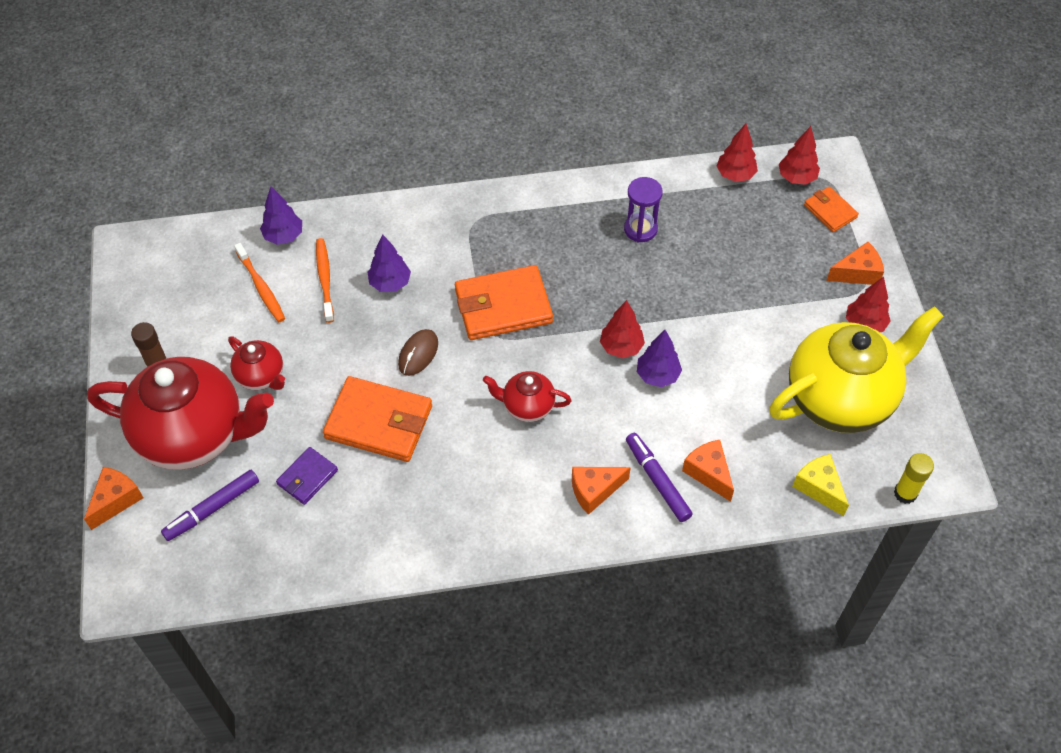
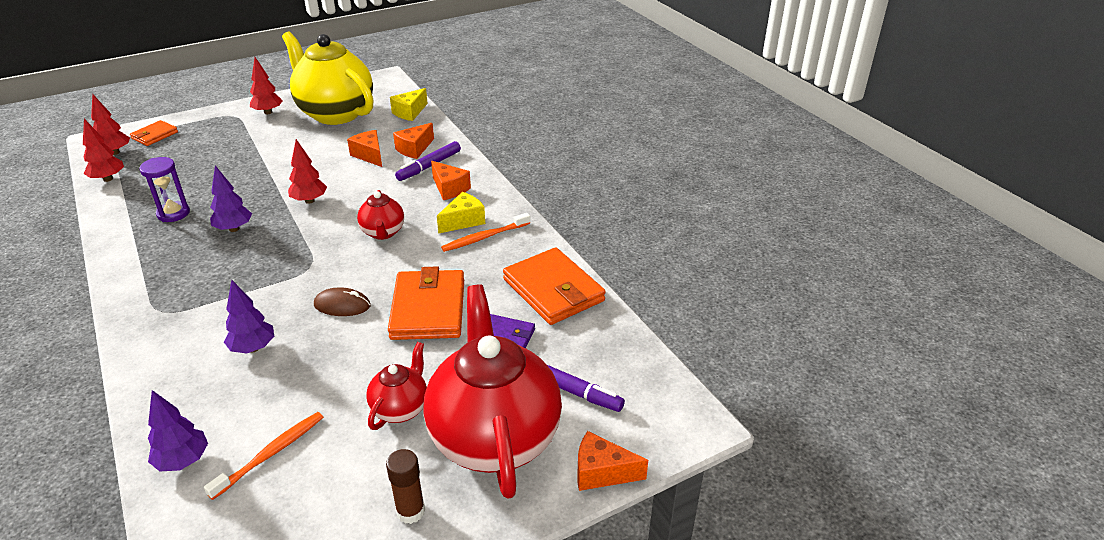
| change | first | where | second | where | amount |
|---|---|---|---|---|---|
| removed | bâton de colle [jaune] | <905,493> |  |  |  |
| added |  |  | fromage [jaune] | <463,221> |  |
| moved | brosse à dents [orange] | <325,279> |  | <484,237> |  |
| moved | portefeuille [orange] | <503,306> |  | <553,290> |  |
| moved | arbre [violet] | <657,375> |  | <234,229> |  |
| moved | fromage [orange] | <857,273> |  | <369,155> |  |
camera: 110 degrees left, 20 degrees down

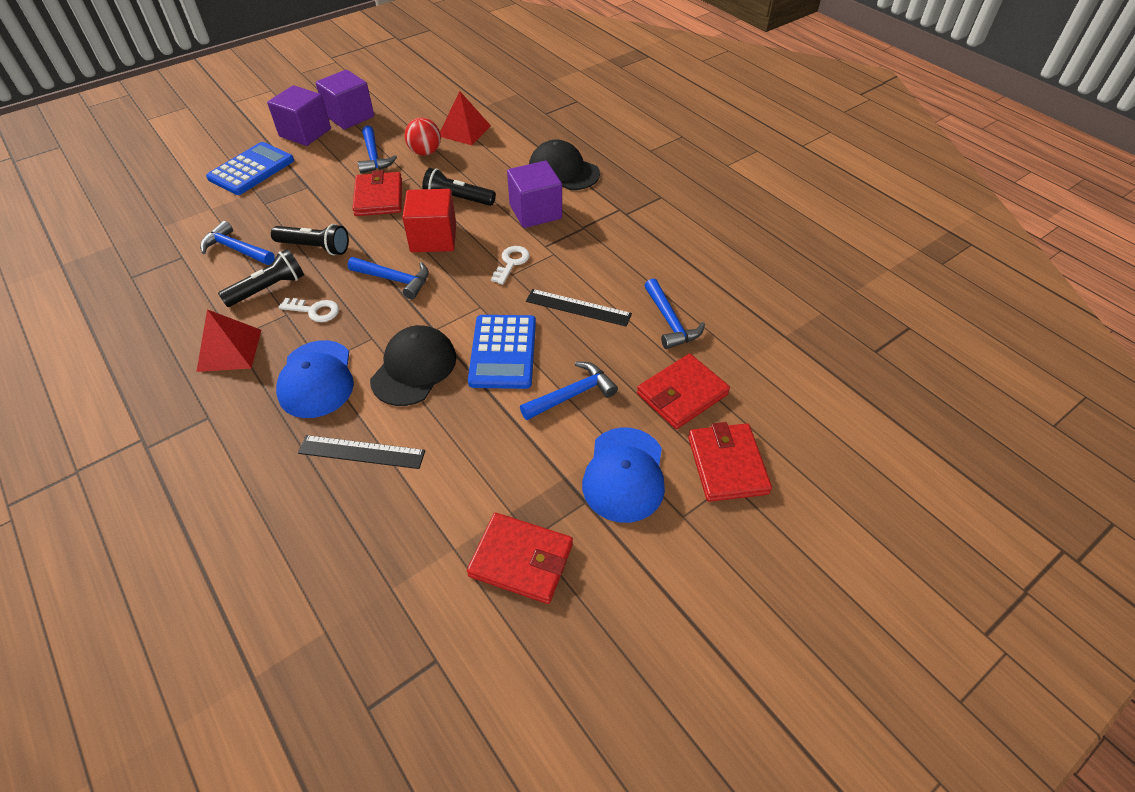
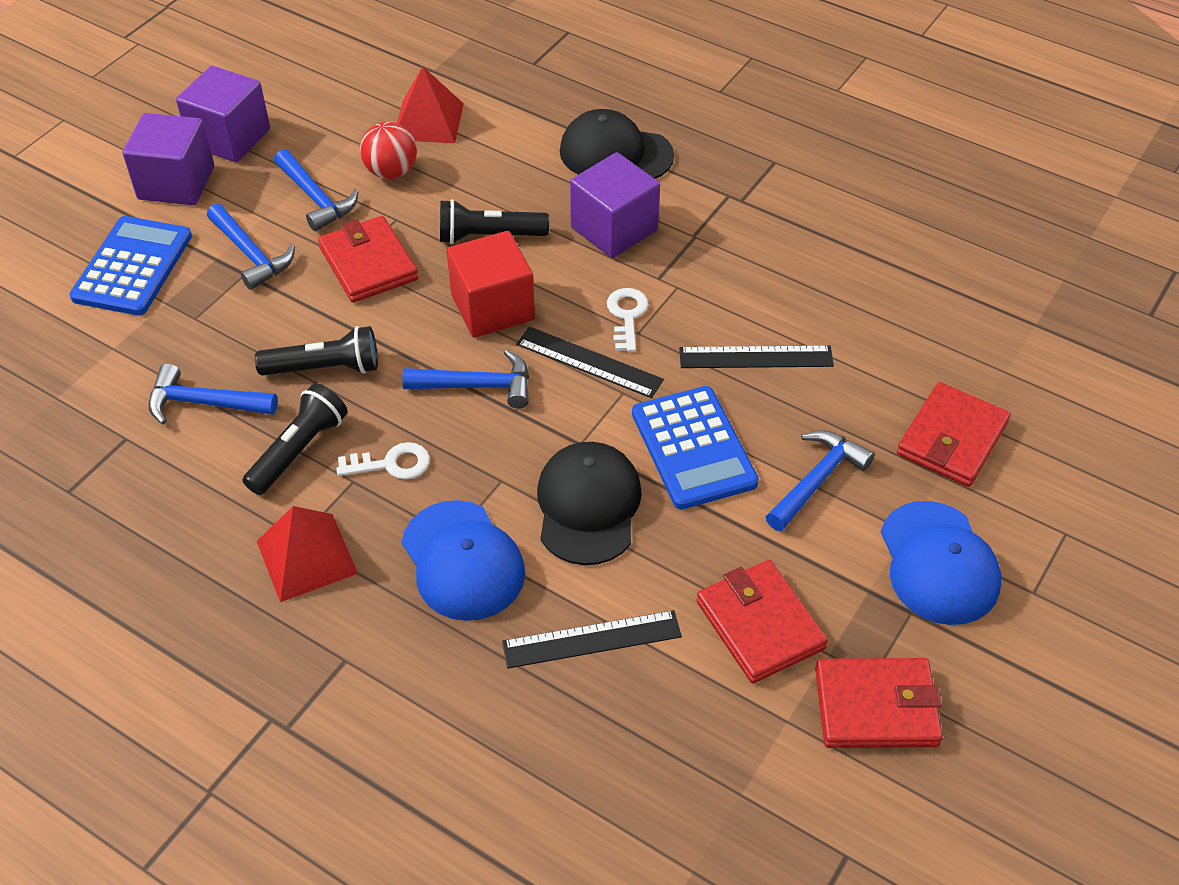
| change | first | where | second | where | amount |
|---|---|---|---|---|---|
| added |  |  | règle [noir] | <589,362> |  |
| moved | marteau [bleu] | <670,322> |  | <251,254> |  |
| moved | portefeuille [rouge] | <727,465> |  | <760,625> |  |
camera: 20 degrees left, 0 degrees up

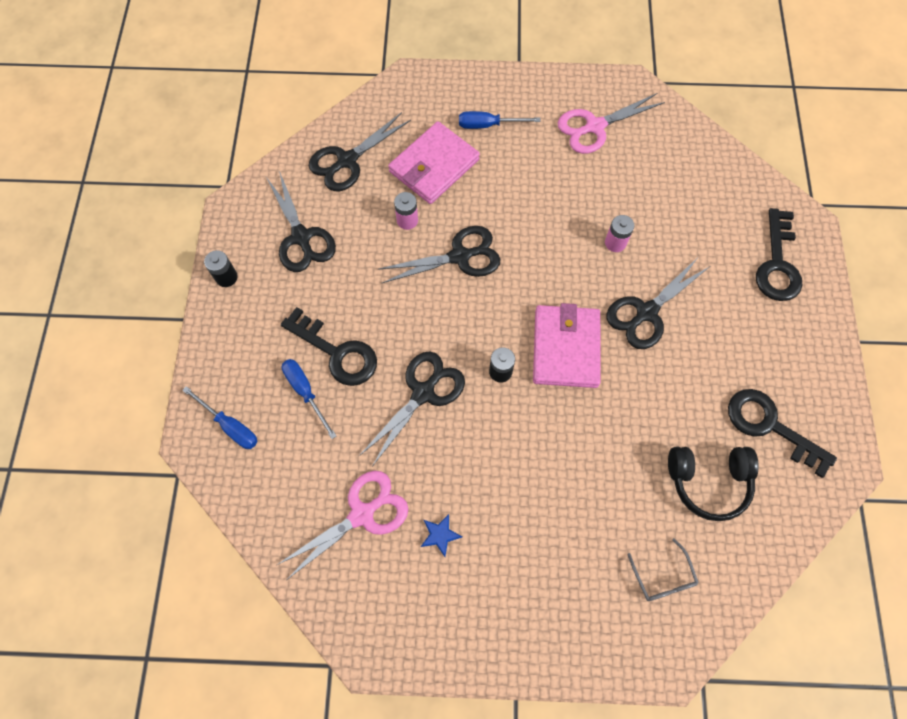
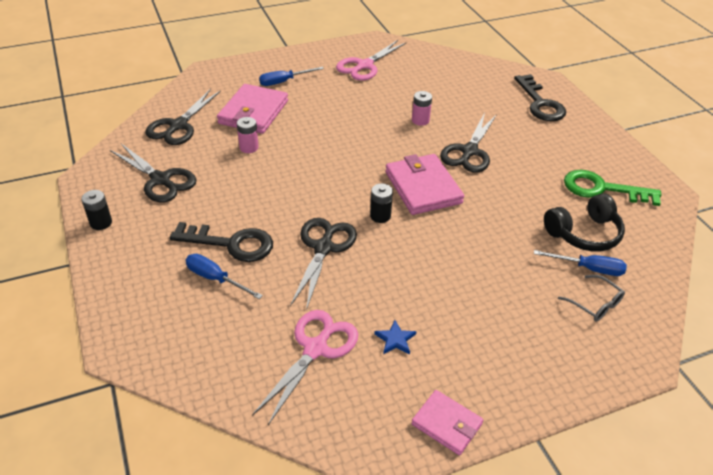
| change | first | where | second | where | amount |
|---|---|---|---|---|---|
| removed | ciseaux [noir] | <460,256> |  |  |  |
| added |  |  | portefeuille [rose] | <446,424> |  |
| moved | tournevis [bleu] | <230,426> |  | <588,268> |  |
| recoloured | clé [noir] | <770,426> | clé [vert] | <602,189> |  |
camera: 25 degrees left, 25 degrees down

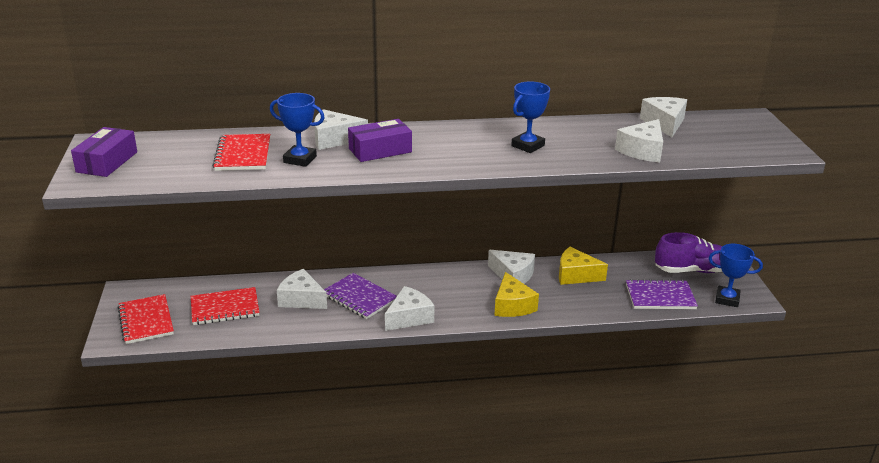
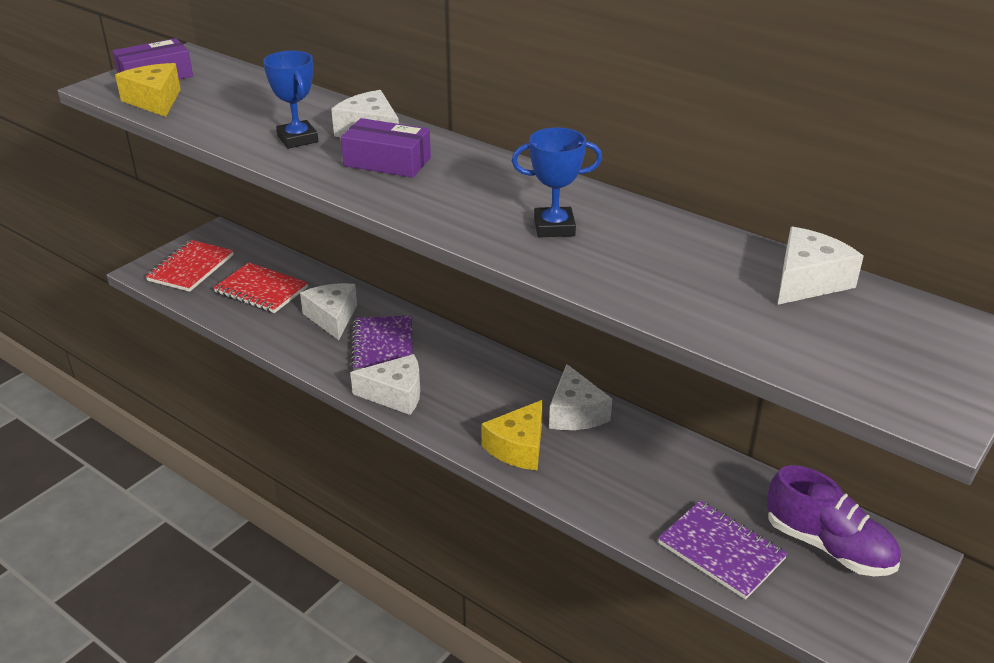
| change | first | where | second | where | amount |
|---|---|---|---|---|---|
| removed | carnet [rouge] | <243,154> |  |  |  |
| removed | fromage [blanc] | <642,151> |  |  |  |
| removed | trophée [bleu] | <727,299> |  |  |  |
| moved | fromage [jaune] | <576,275> |  | <155,101> |  |
camera: 45 degrees right, 5 degrees up

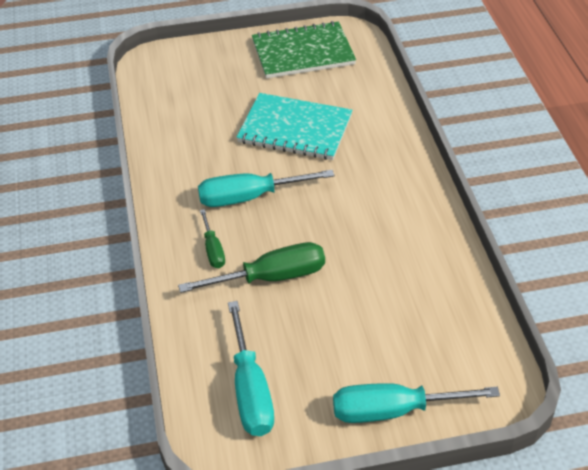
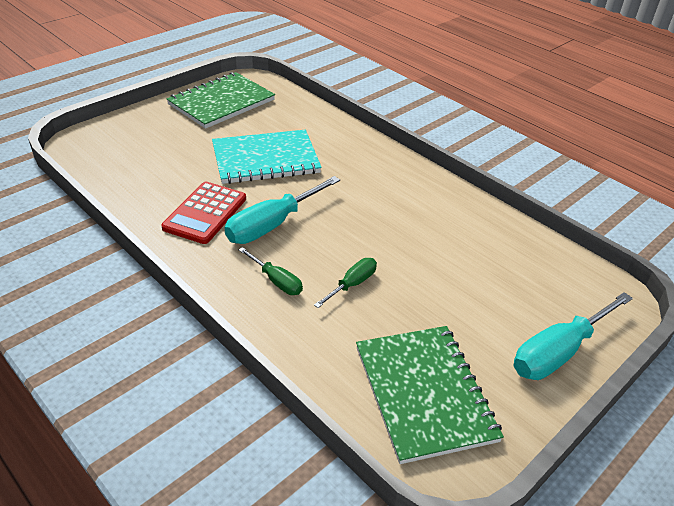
| change | first | where | second | where | amount |
|---|---|---|---|---|---|
| added |  |  | calculatrice [rouge] | <205,213> |  |
| replaced | tournevis [turquoise] | <250,389> | carnet [vert] | <424,393> |  |
| resized | tournevis [vert] | <270,277> |  | <352,284> | x0.55 |
camera: 35 degrees left, 5 degrees down

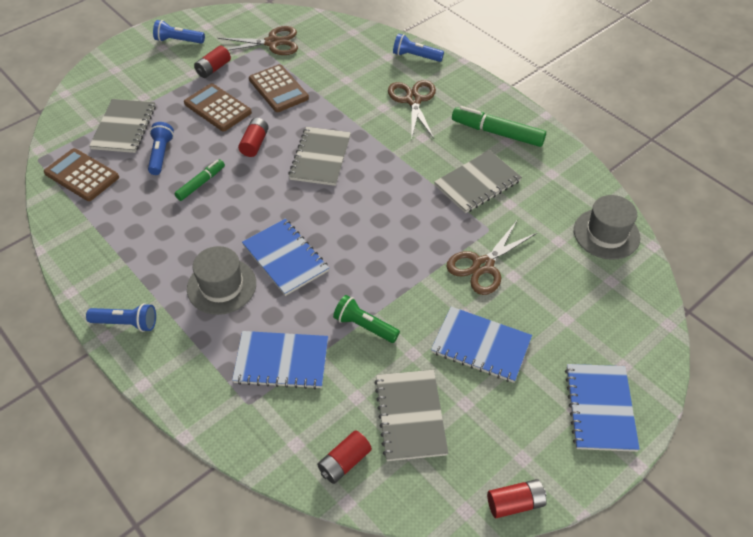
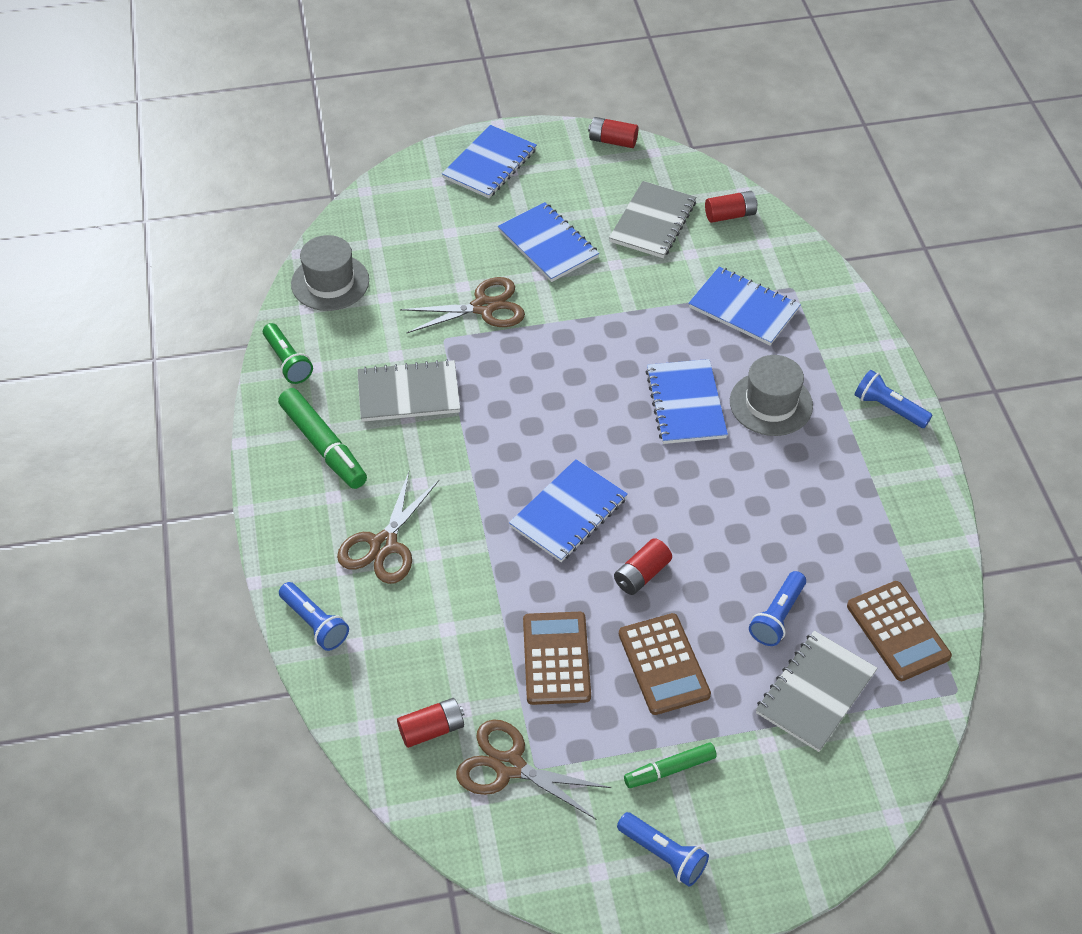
| change | first | where | second | where | amount |
|---|---|---|---|---|---|
| moved | feutre [vert] | <200,183> |  | <670,769> |  |
| moved | pile [rouge] | <213,69> |  | <431,729> |  |
| moved | lampe de poche [vert] | <364,326> |  | <288,361> |  |
| recoloured | carnet [gris] | <320,157> | carnet [bleu] | <569,513> |  |
camera: 150 degrees left, 0 degrees up

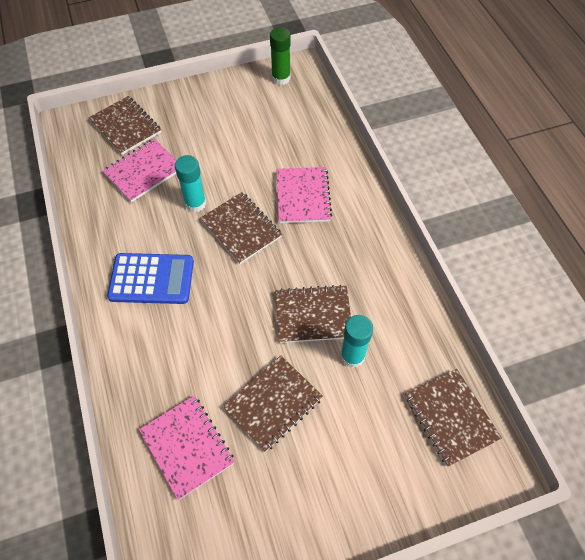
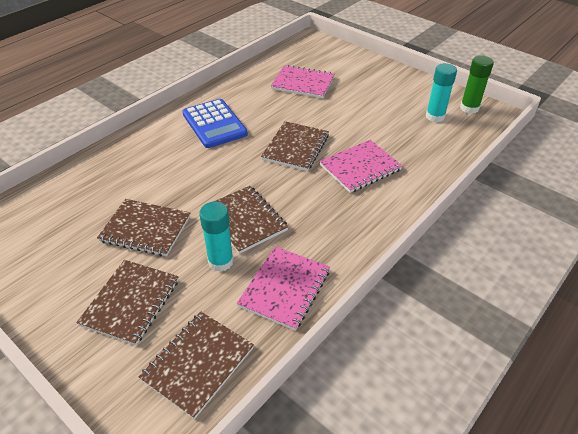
| change | first | where | second | where | amount |
|---|---|---|---|---|---|
| moved | carnet [marron] | <125,127> |  | <131,302> |  |
| moved | carnet [rose] | <187,447> |  | <284,288> |  |
| moved | bâton de colle [turquoise] | <195,203> |  | <435,116> |  |
camera: 60 degrees right, 15 degrees down

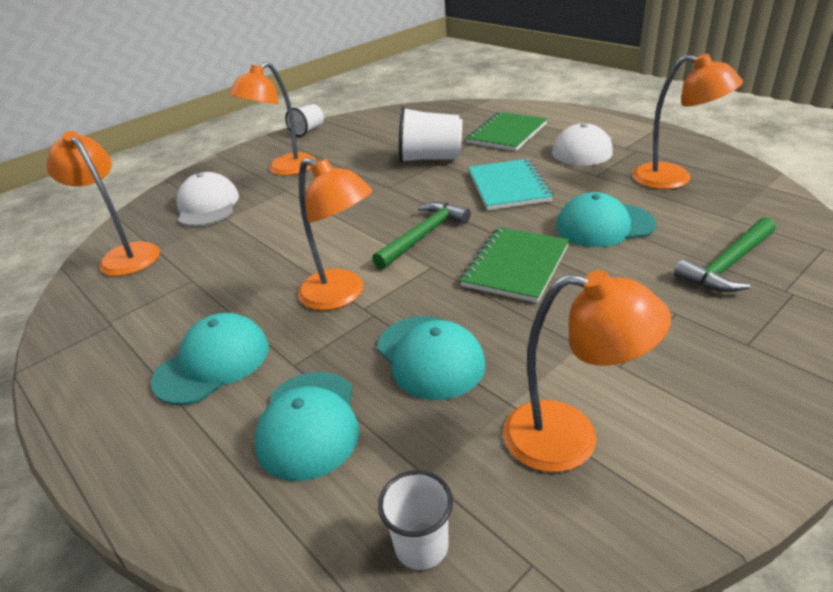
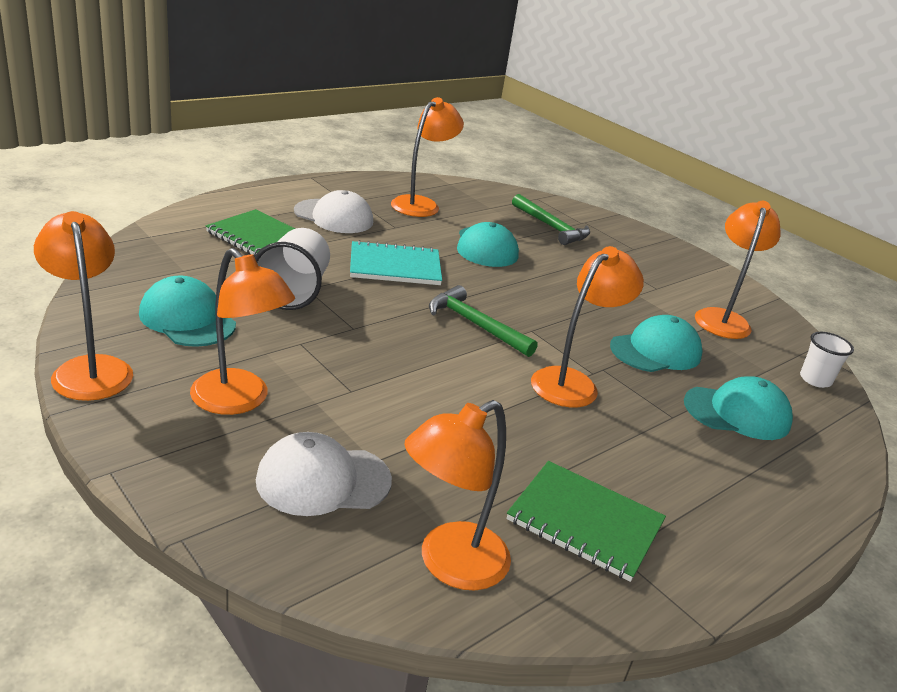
| change | first | where | second | where | amount |
|---|---|---|---|---|---|
| moved | casquette [turquoise] | <212,363> |  | <187,319> |  |
| moved | carnet [vert] | <516,266> |  | <585,522> |  |
| replaced | gobelet [blanc] | <308,130> | lampe [orange] | <90,369> |  |
camera: 95 degrees left, 5 degrees down

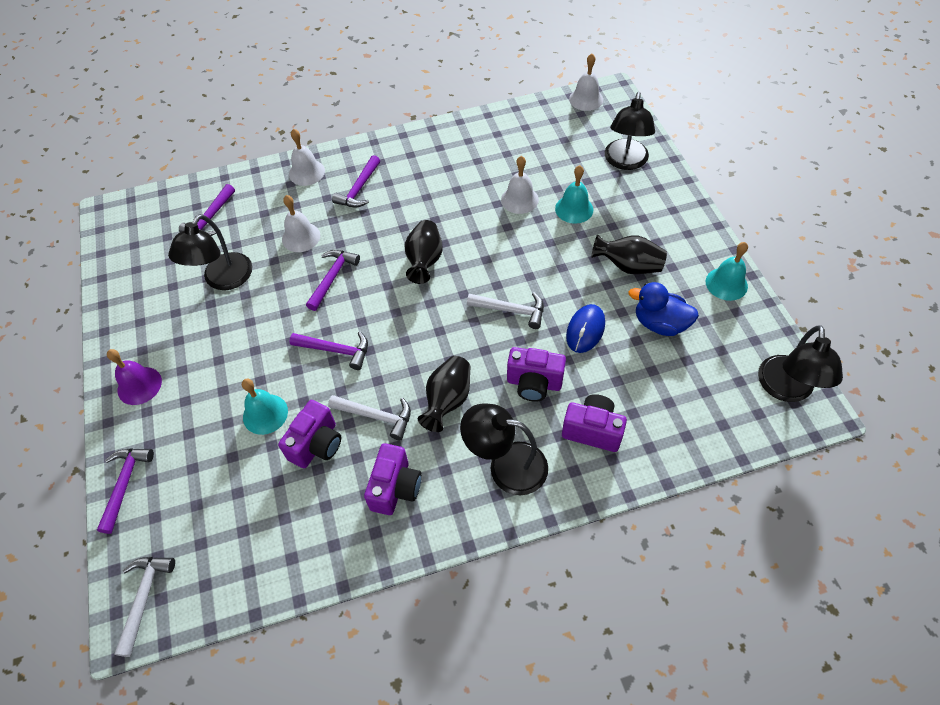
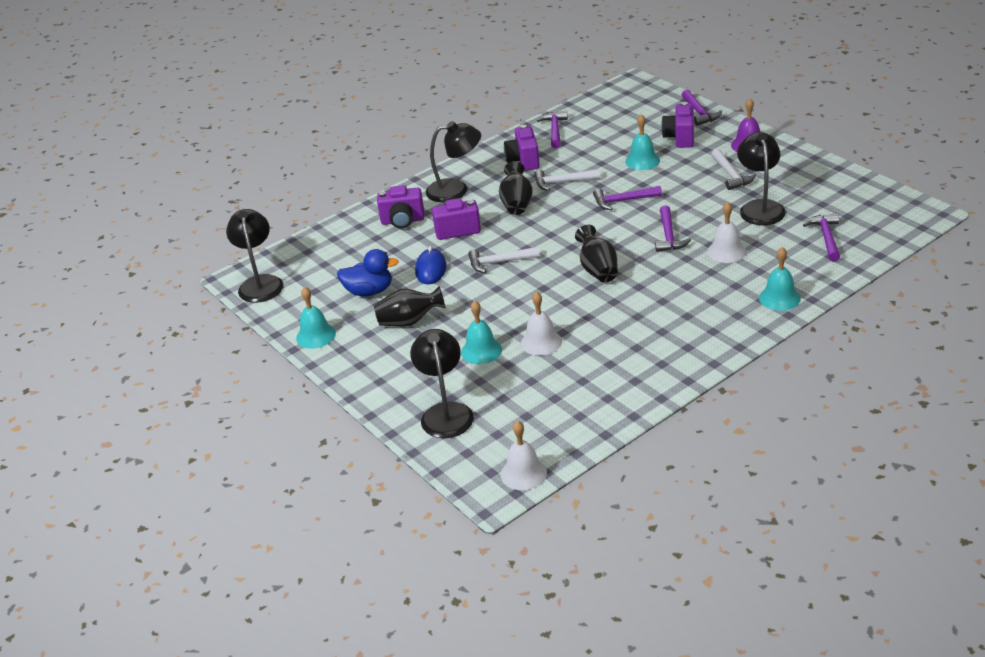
| change | first | where | second | where | amount |
|---|---|---|---|---|---|
| moved | marteau [blanc] | <144,598> |  | <731,175> |  |
| moved | appareil photo [violet] | <317,444> |  | <680,138> |  |
| moved | marteau [violet] | <359,189> |  | <555,130> |  |
| recoloured | cloche [blanc] | <306,172> | cloche [turquoise] | <779,298> |  |
camera: 160 degrees right, 20 degrees down

